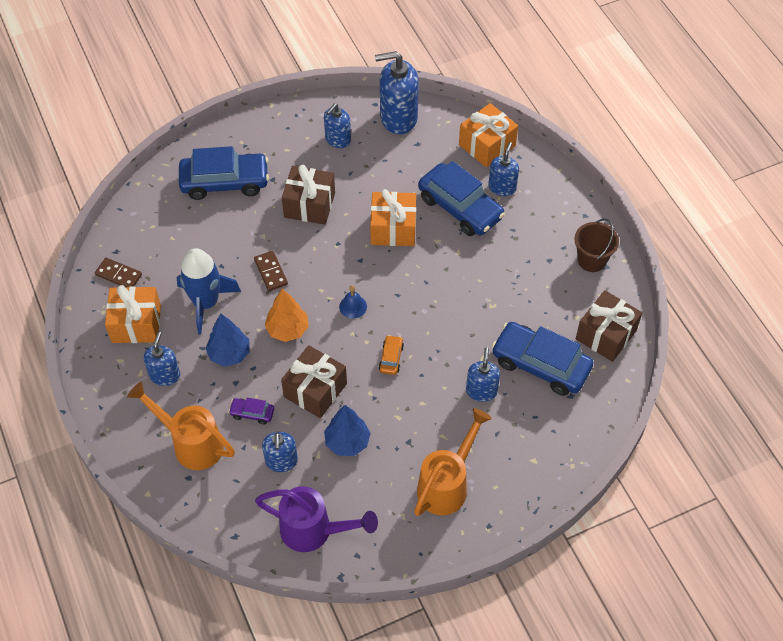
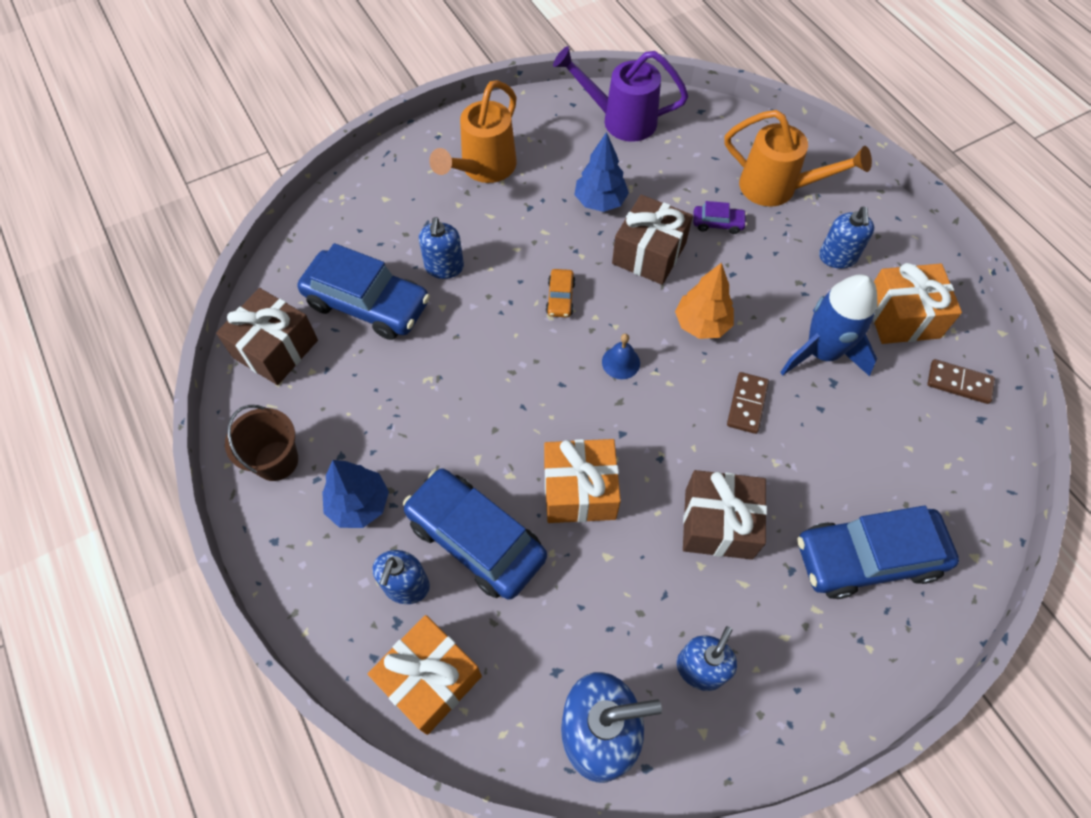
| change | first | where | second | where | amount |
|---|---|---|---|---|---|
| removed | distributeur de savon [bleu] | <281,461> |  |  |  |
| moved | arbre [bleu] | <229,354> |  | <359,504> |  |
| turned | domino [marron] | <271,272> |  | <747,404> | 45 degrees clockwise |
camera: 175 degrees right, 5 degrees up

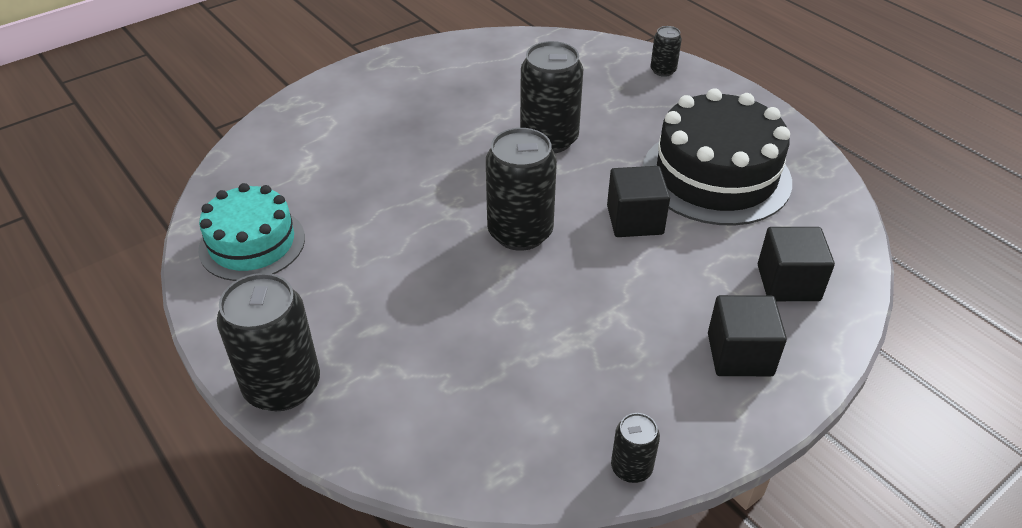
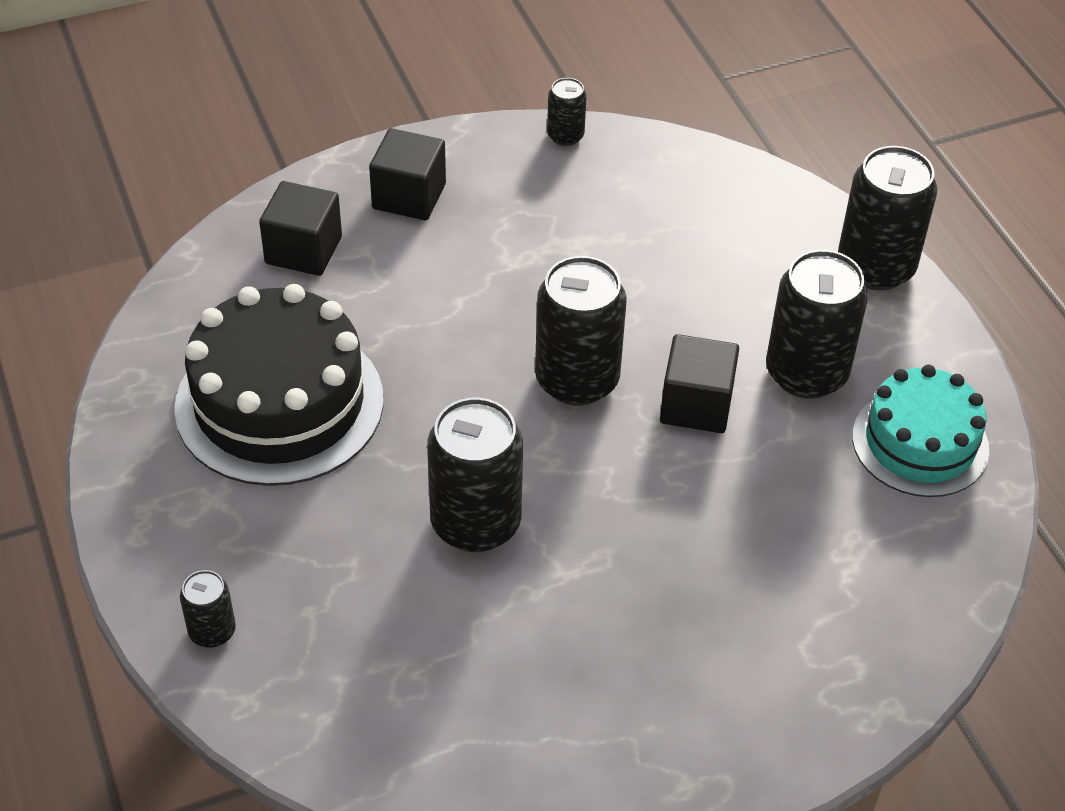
| change | first | where | second | where | amount |
|---|---|---|---|---|---|
| added |  |  | canette [noir] | <806,373> |  |
| moved | cube [noir] | <635,220> |  | <696,405> |  |
camera: 165 degrees left, 5 degrees up

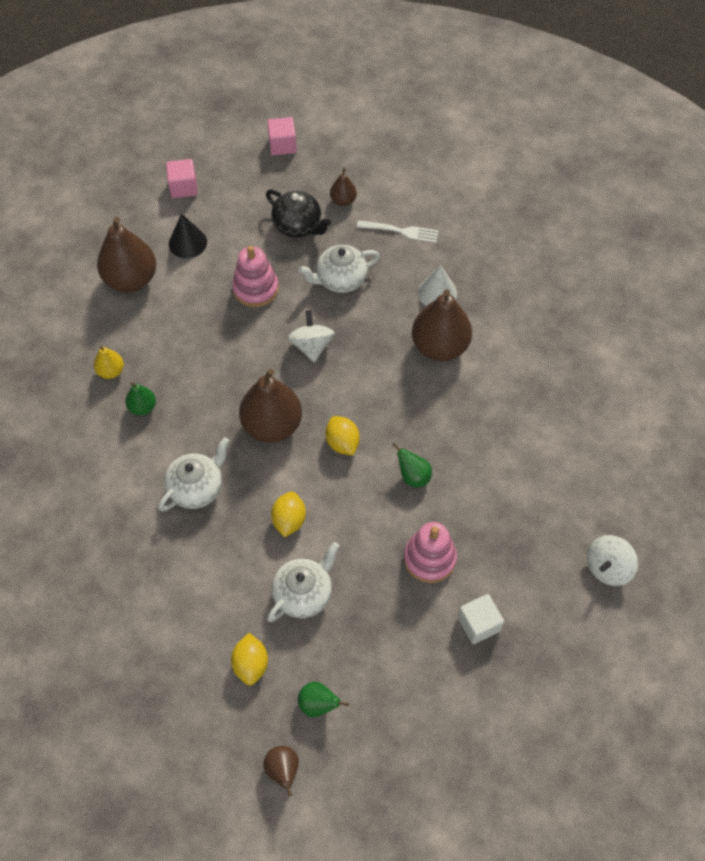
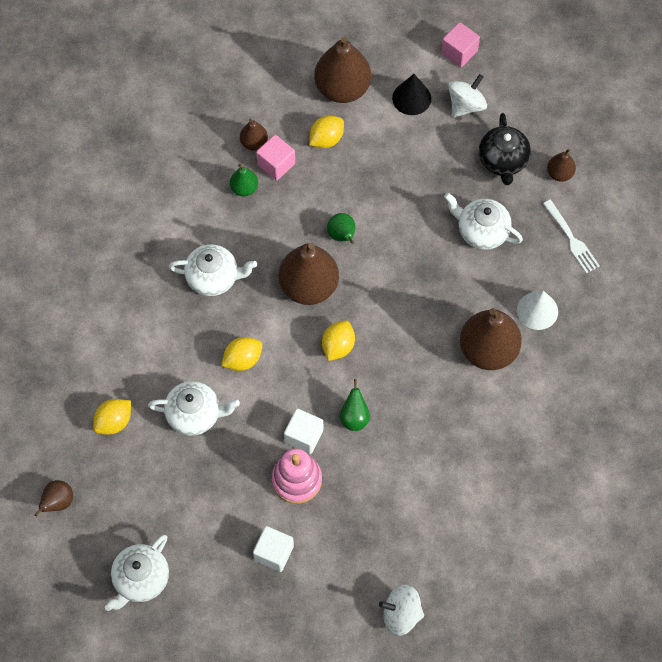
| change | first | where | second | where | amount |
|---|---|---|---|---|---|
| removed | jouet à empiler [rose] | <255,289> |  |  |  |
| added |  |  | théière [blanc] | <140,579> |  |
| added |  |  | cube [blanc] | <304,436> |  |
| added |  |  | citron [jaune] | <326,139> |  |
| moved | cube [rose] | <282,145> |  | <276,164> |  |
| moved | toupie [blanc] | <311,346> |  | <466,105> |  |
| moved | poire [vert] | <318,704> |  | <342,236> |  |
| recoloured | poire [jaune] | <111,371> | poire [marron] | <254,143> |  |
camera: 50 degrees right, 5 degrees up

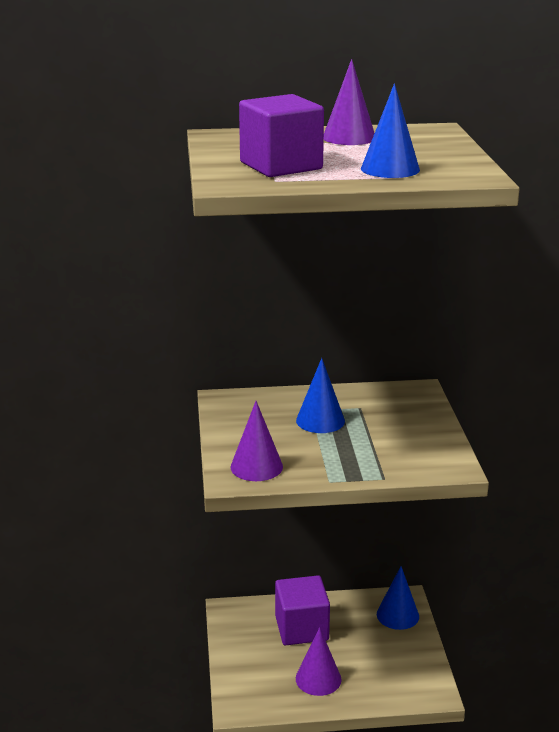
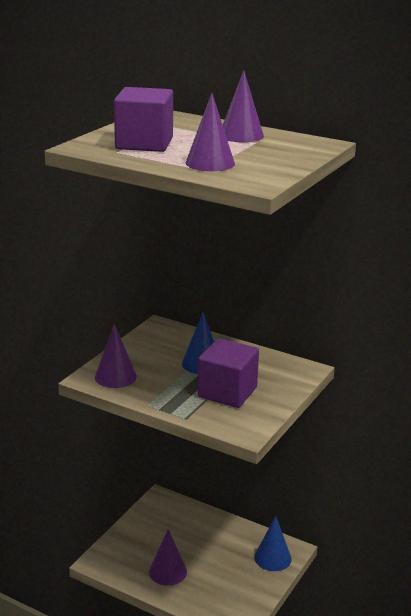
| change | first | where | second | where | amount |
|---|---|---|---|---|---|
| moved | cube [violet] | <301,628> |  | <227,392> |  |
| recoloured | cône [bleu] | <390,169> | cône [violet] | <210,163> |  |
camera: 35 degrees right, 0 degrees up

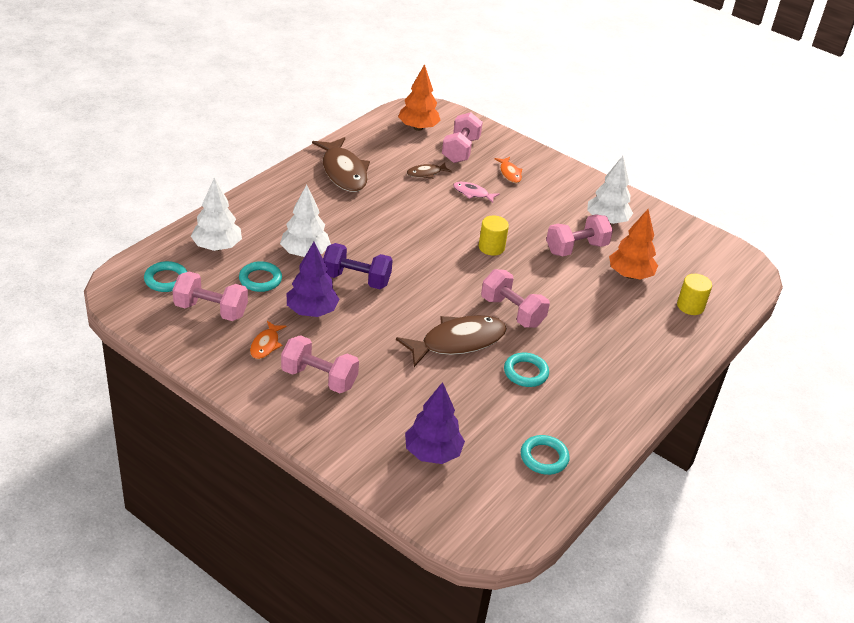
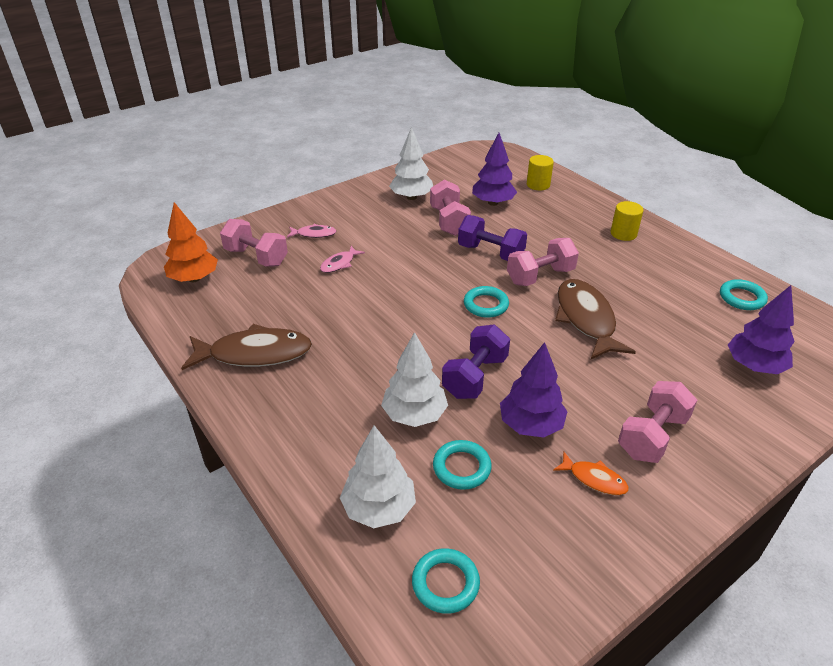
| change | first | where | second | where | amount |
|---|---|---|---|---|---|
| removed | haltère [rose] | <211,310> |  |  |  |
| removed | poisson [marron] | <426,173> |  |  |  |
| added |  |  | haltère [violet] | <490,253> |  |
| moved | cylindre [jaune] | <491,247> |  | <623,234> |  |
| moved | anneau [turquoise] | <525,372> |  | <486,305> |  |
| recoloured | poisson [orange] | <509,173> | poisson [rose] | <314,234> |  |
| recoloured | arbre [orange] | <630,275> | arbre [violet] | <493,203> |  |
camera: 70 degrees left, 0 degrees up

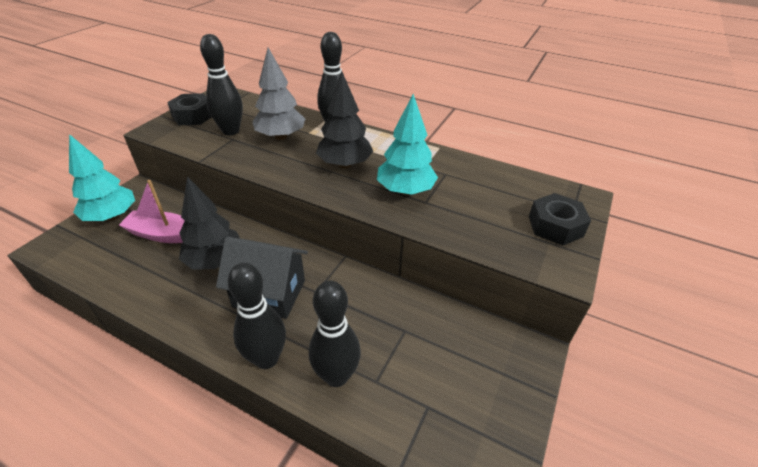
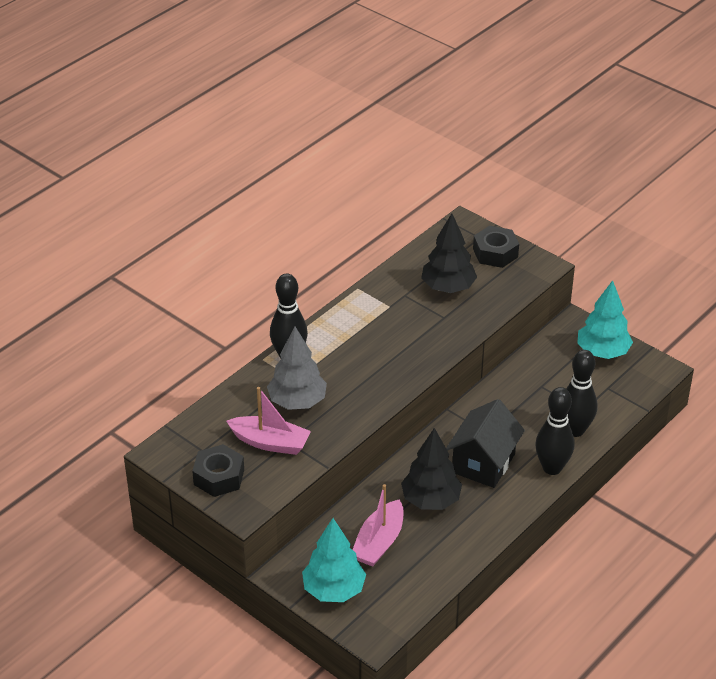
| change | first | where | second | where | amount |
|---|---|---|---|---|---|
| moved | arbre [noir] | <345,164> |  | <448,287> |  |
| moved | arbre [turquoise] | <405,191> |  | <602,352> |  |
| replaced | quille [noir] | <231,131> | bateau [rose] | <270,442> |  |
camera: 75 degrees left, 0 degrees up

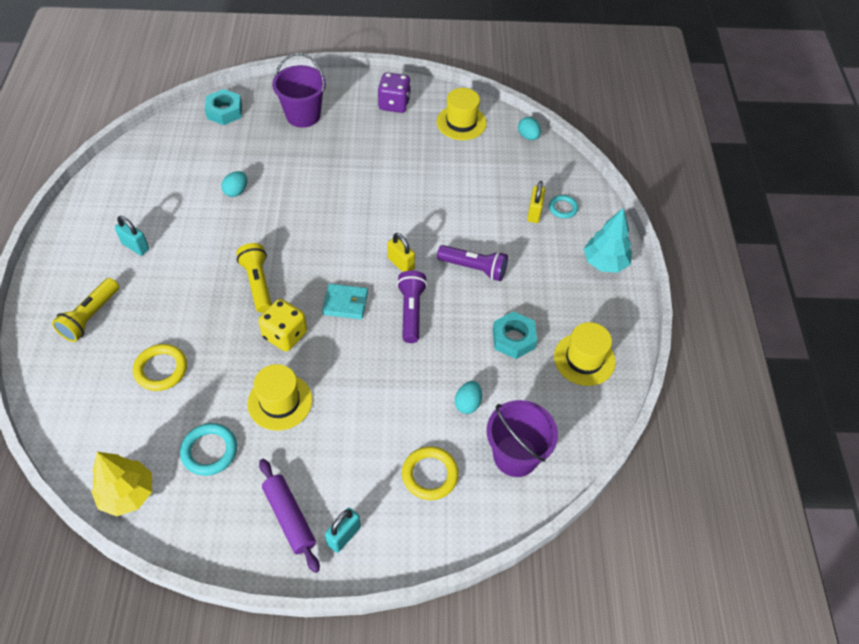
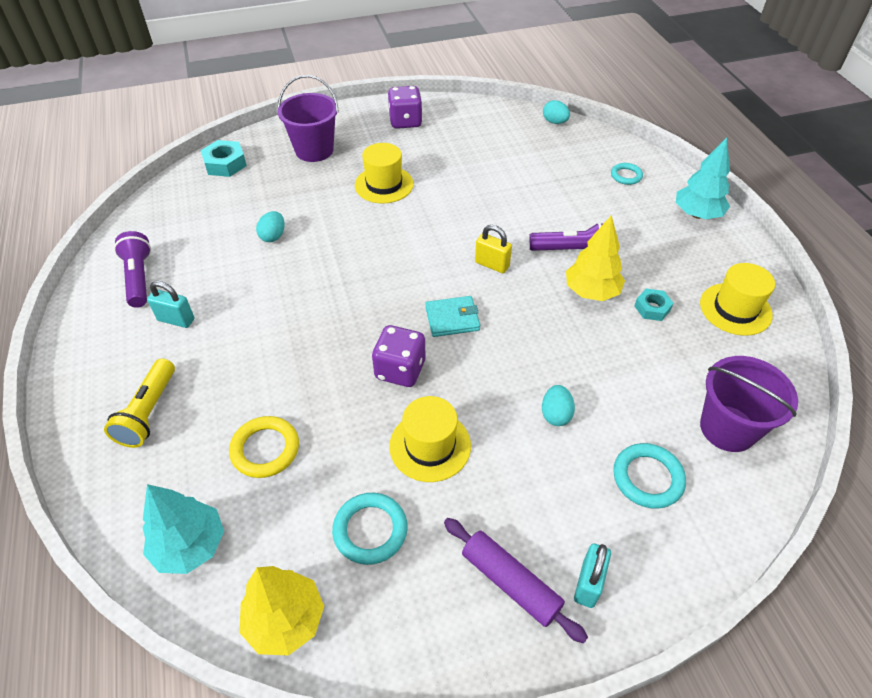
| change | first | where | second | where | amount |
|---|---|---|---|---|---|
| removed | lampe de poche [jaune] | <258,283> |  |  |  |
| removed | cadenas [jaune] | <534,213> |  |  |  |
| added |  |  | arbre [turquoise] | <190,546> |  |
| added |  |  | arbre [jaune] | <591,292> |  |
| moved | lampe de poche [violet] | <411,311> |  | <139,278> |  |
| moved | chapeau [jaune] | <461,122> |  | <384,184> |  |
| moved | œuf [turquoise] | <468,403> |  | <555,414> |  |
| recoloured | dé [jaune] | <285,335> | dé [violet] | <400,370> |  |
| recoloured | anneau [jaune] | <430,475> | anneau [turquoise] | <647,478> |  |
| resized | écrou [turquoise] | <513,339> |  | <652,308> | x0.66 |
camera: 15 degrees left, 5 degrees down

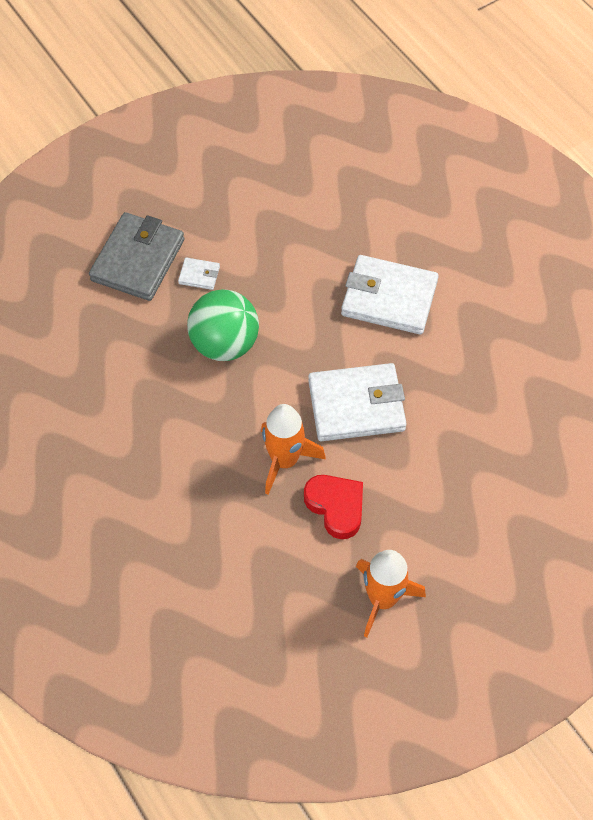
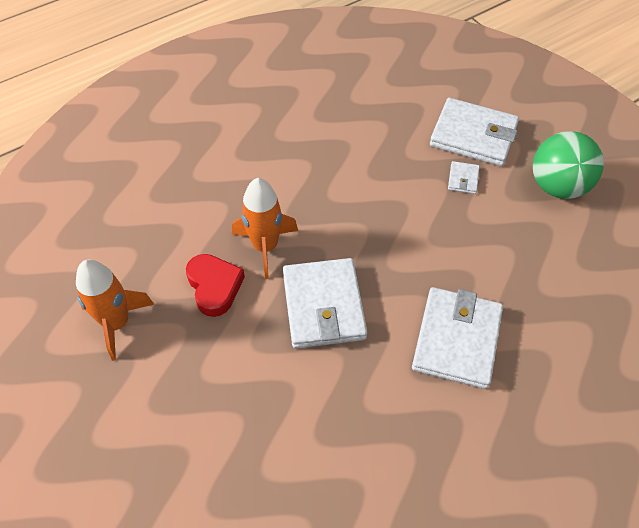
| change | first | where | second | where | amount |
|---|---|---|---|---|---|
| moved | balle [vert] | <225,344> |  | <557,186> |  |
| recoloured | portefeuille [gris] | <138,260> | portefeuille [blanc] | <473,136> |  |
| turned | cœur [rouge] | <336,507> |  | <214,287> | 75 degrees counterclockwise |
camera: 90 degrees right, 5 degrees down

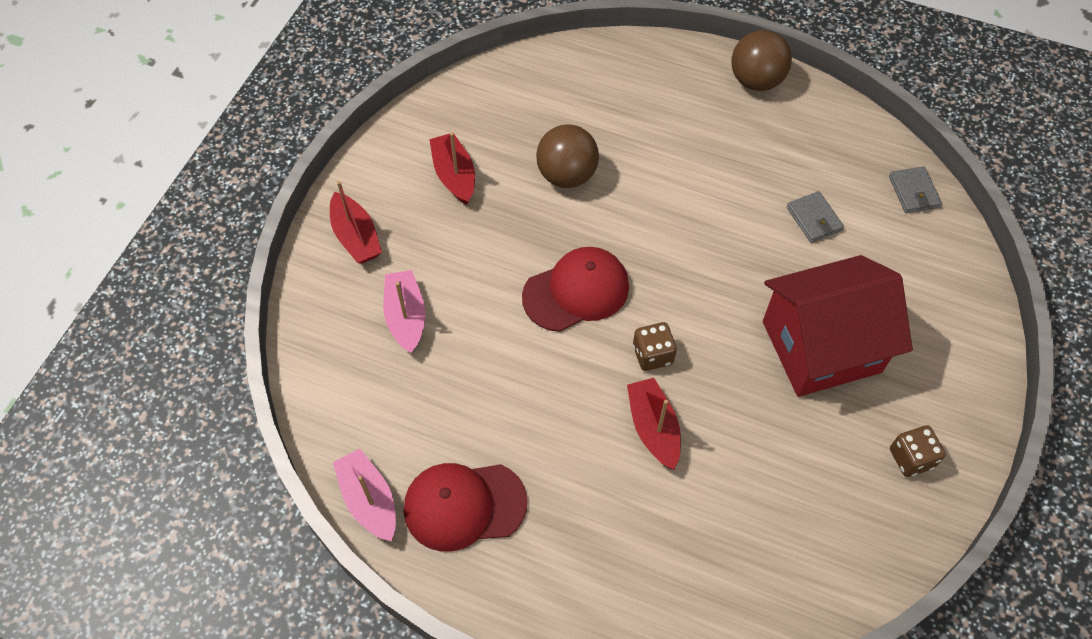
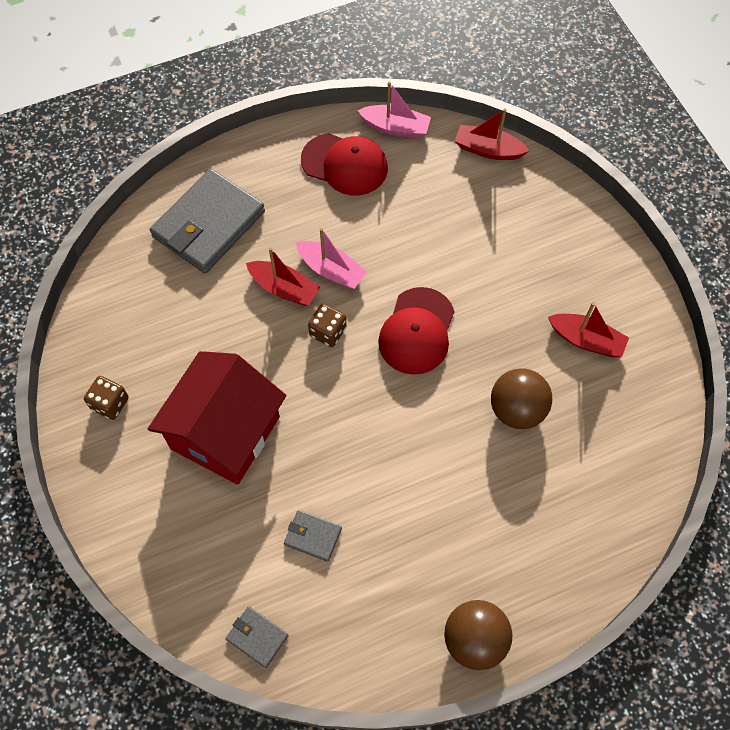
| change | first | where | second | where | amount |
|---|---|---|---|---|---|
| added |  |  | portefeuille [gris] | <209,224> |  |
| moved | bateau [rouge] | <356,237> |  | <488,150> |  |
| moved | bateau [rose] | <406,317> |  | <331,270> |  |
| turned | casquette [rouge] | <464,505> |  | <345,164> | 75 degrees clockwise |
camera: 135 degrees right, 5 degrees up

